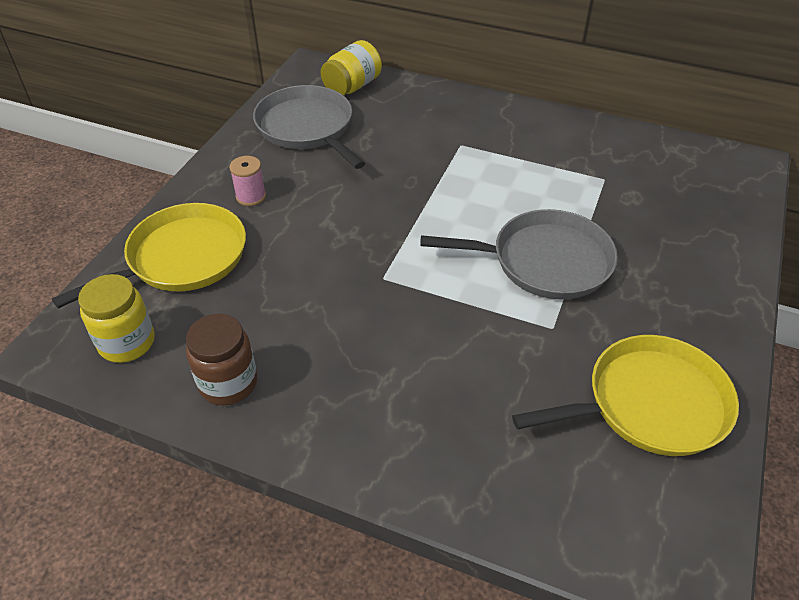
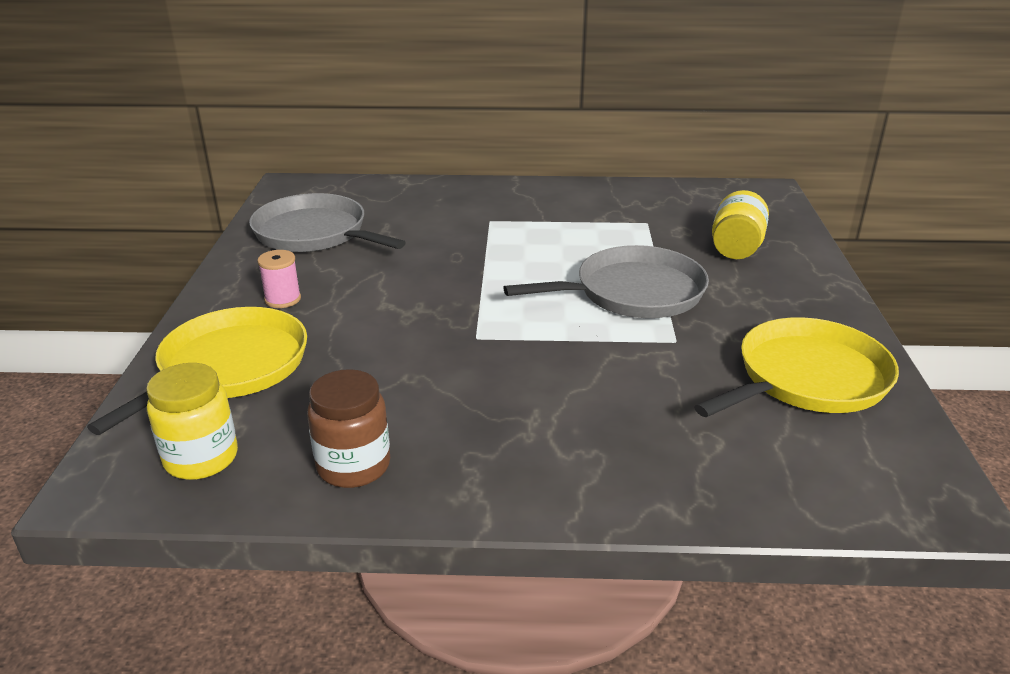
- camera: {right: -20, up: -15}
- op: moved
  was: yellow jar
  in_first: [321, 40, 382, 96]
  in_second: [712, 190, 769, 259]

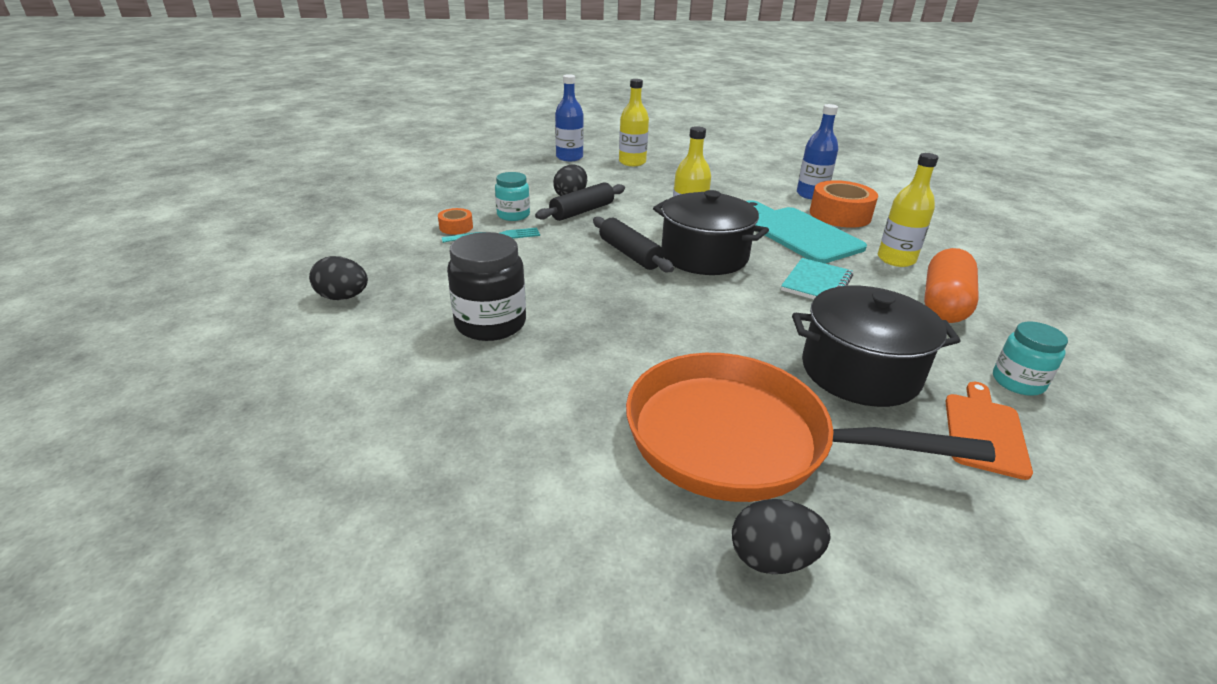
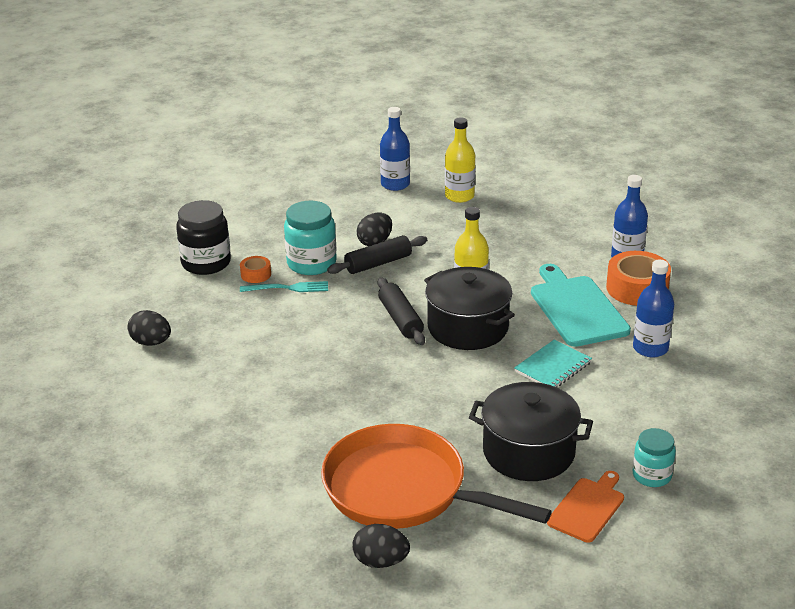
- camera: {right: 15, up: 0}
- op: moved
  was: black jar
  in_first: [447, 232, 526, 341]
  in_second: [176, 200, 231, 275]
- op: resized
  was: turquoise jar
  in_first: [495, 172, 530, 221]
  in_second: [284, 201, 337, 275]
  ratio: 1.59
- op: recoloured
  was: yellow bottle
  now: blue bottle
  in_first: [878, 153, 939, 267]
  in_second: [633, 260, 674, 357]
- op: removed
  was: orange capsule
  in_first: [924, 248, 979, 323]

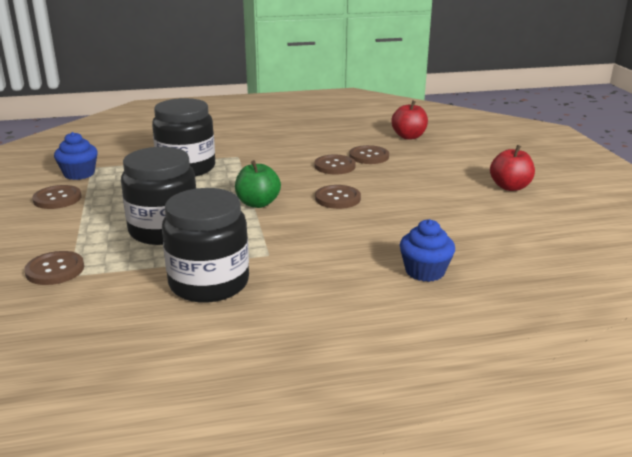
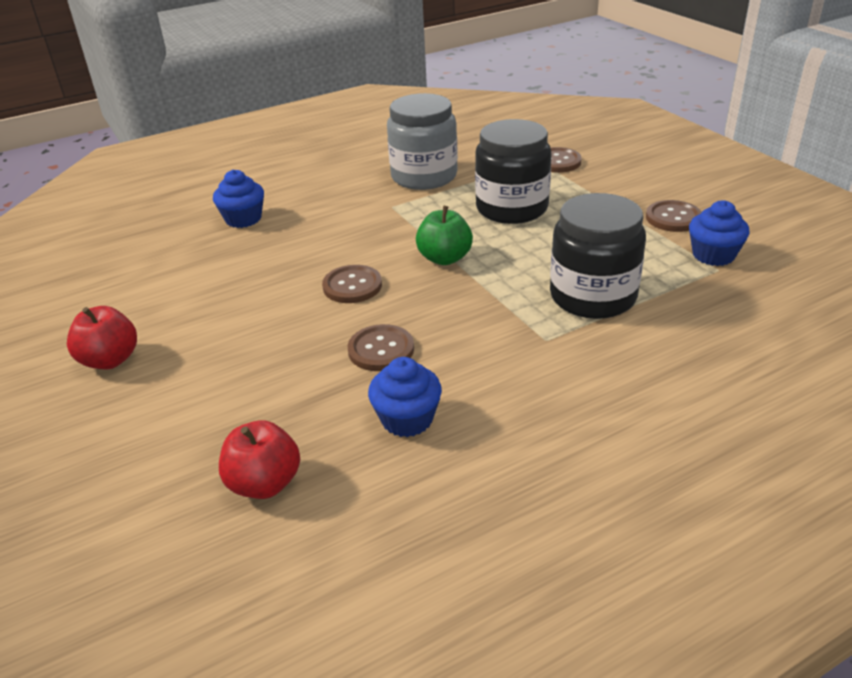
- camera: {right: 165, up: 10}
- op: recoloured
  was: black jar
  now: grey jar
  in_first: [162, 188, 249, 303]
  in_second: [387, 93, 458, 190]
- op: removed
  was: brown button
  in_first: [349, 145, 389, 164]
- op: added
  now: blue cupcake
  in_second: [368, 357, 442, 437]

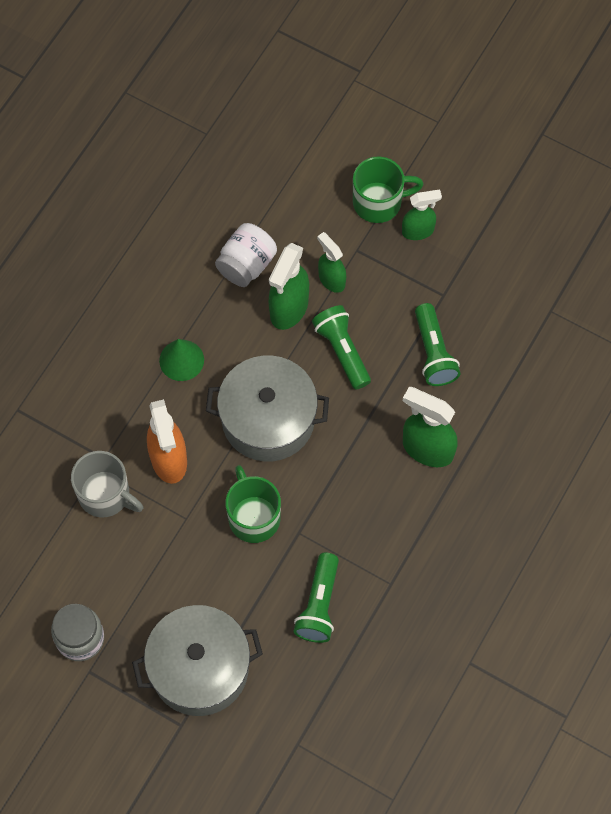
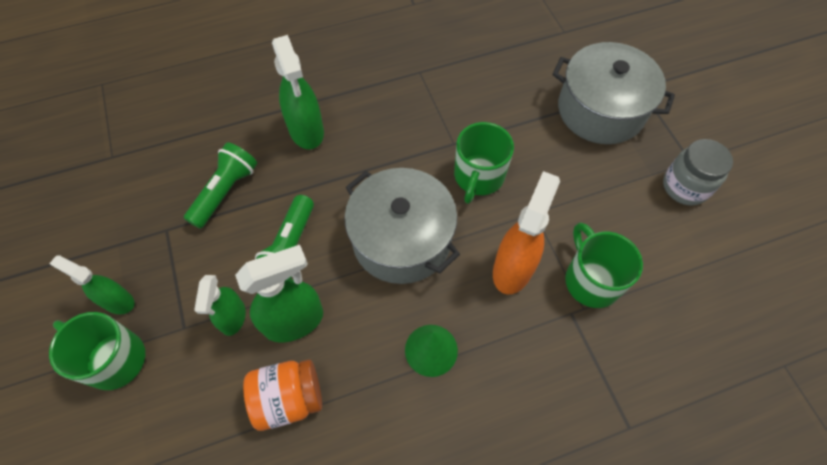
- camera: {right: -140, up: -5}
- op: recoloured
  was: grey mug
  now: green mug
  in_first: [71, 451, 143, 517]
  in_second: [565, 222, 643, 308]
- op: recoloured
  was: white jar
  now: orange jar
  in_first: [215, 223, 277, 287]
  in_second: [243, 360, 322, 431]
- op: removed
  was: green flashlight
  in_first: [293, 553, 339, 643]

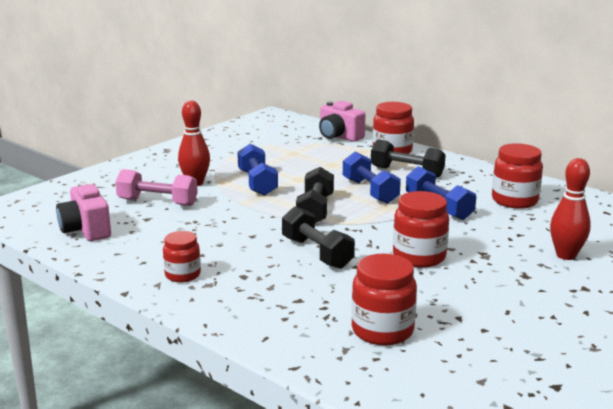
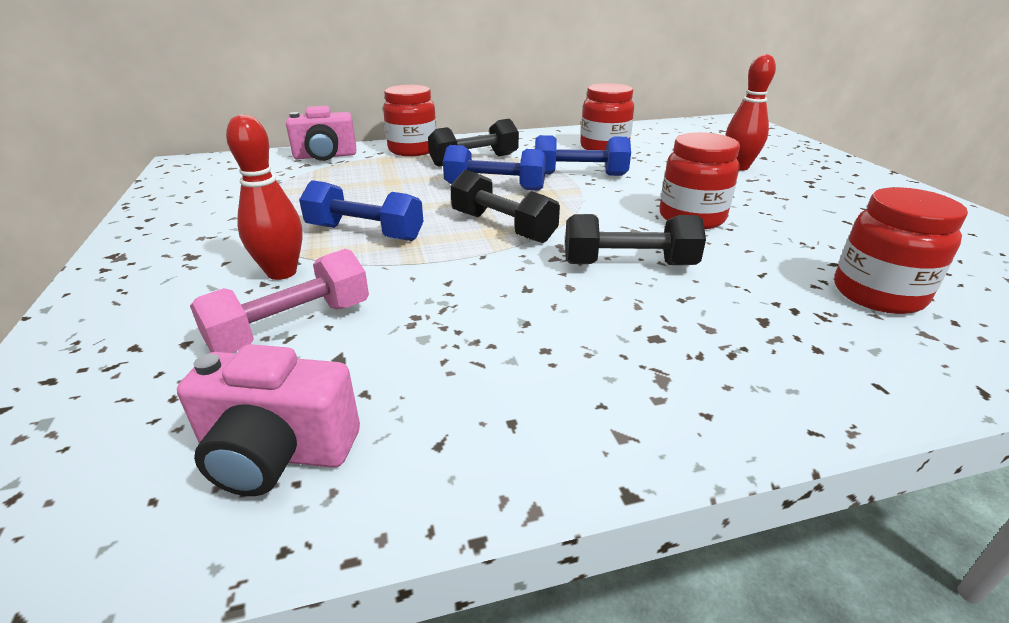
- camera: {right: -55, up: 10}
- op: removed
  was: red jar
  in_first: [163, 231, 201, 282]

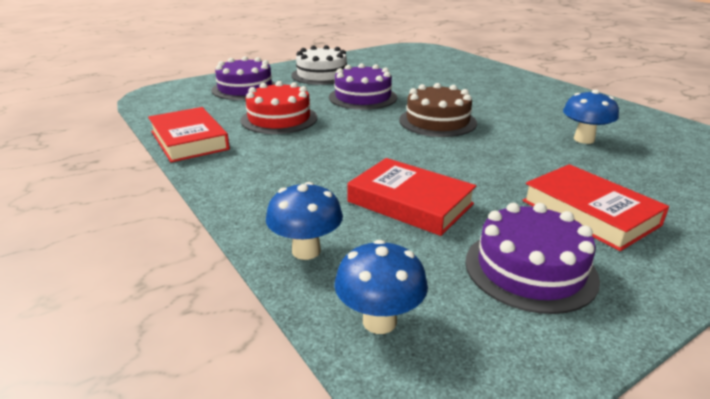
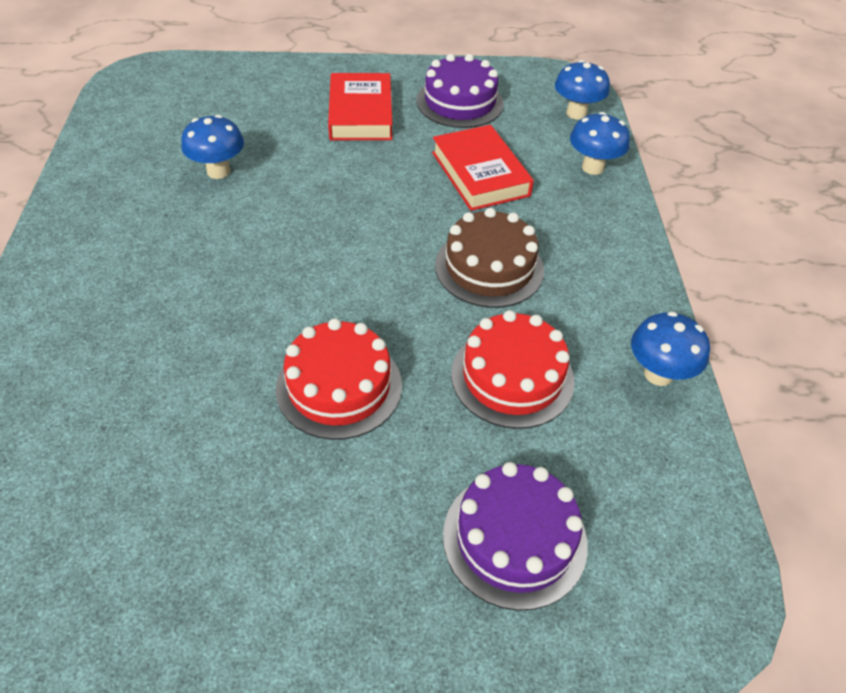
- camera: {right: -150, up: 20}
- op: replaced
  was: red book
  now: blue mushroom
  in_first: [148, 107, 230, 162]
  in_second: [631, 311, 710, 386]
- op: removed
  was: white cake
  in_first: [291, 45, 347, 85]
- op: recoloured
  was: purple cake
  now: red cake
  in_first: [329, 63, 397, 110]
  in_second: [276, 318, 402, 440]
- op: moved
  was: brown cake
  in_first: [399, 83, 477, 137]
  in_second: [435, 208, 544, 308]

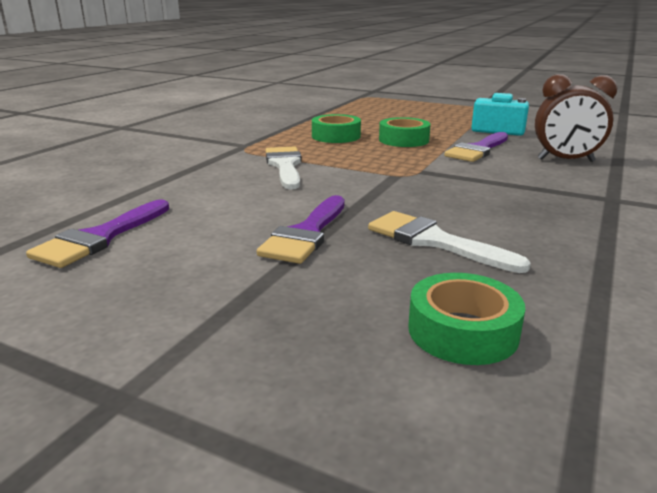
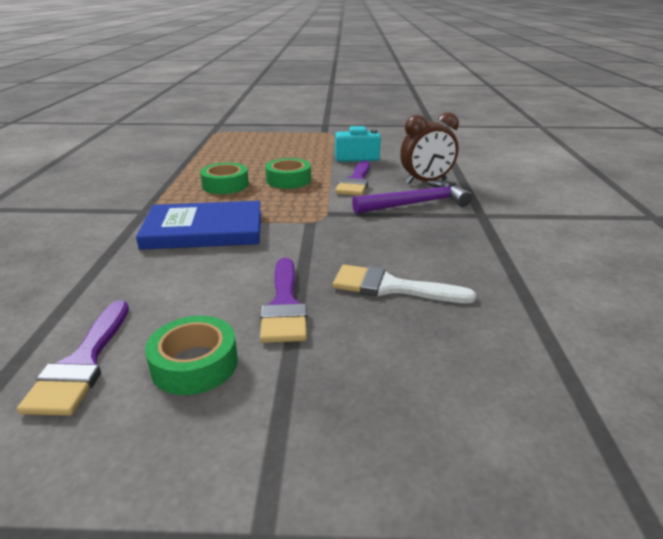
- camera: {right: -25, up: 5}
- op: replaced
  was: white brush
  now: blue book
  in_first: [265, 147, 302, 189]
  in_second: [136, 201, 261, 250]
- op: moved
  was: green tape
  in_first: [408, 273, 525, 365]
  in_second: [145, 316, 238, 395]
- op: added
  now: purple hammer
  in_second: [352, 180, 472, 214]

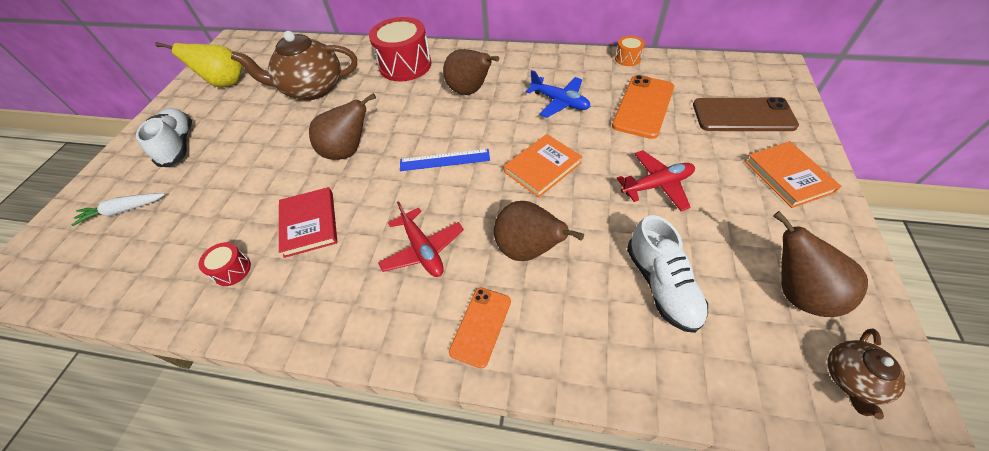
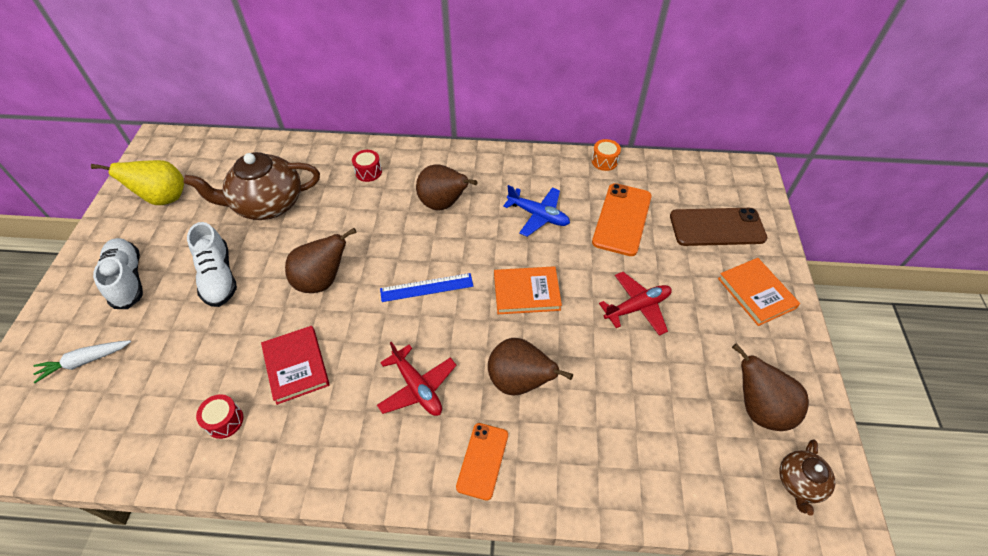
- camera: {right: -10, up: 0}
- op: resized
  was: red drum
  in_first: [369, 17, 432, 81]
  in_second: [352, 150, 382, 182]
  ratio: 0.46
- op: turned
  was: orange book
  in_first: [504, 134, 583, 198]
  in_second: [494, 266, 562, 314]
  clockwise: 45
- op: moved
  was: white shoe
  in_first: [627, 215, 708, 333]
  in_second: [187, 222, 237, 307]

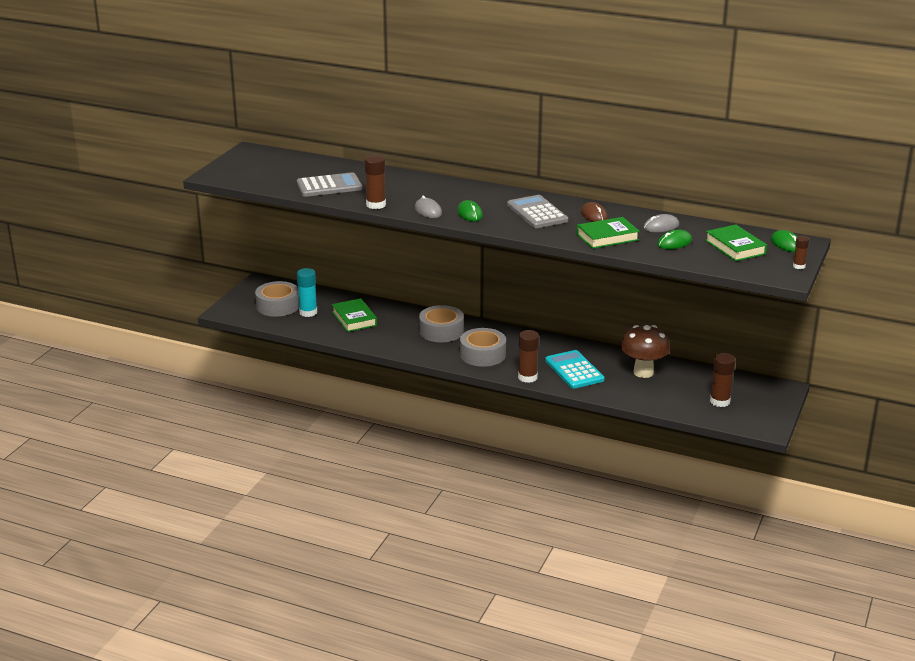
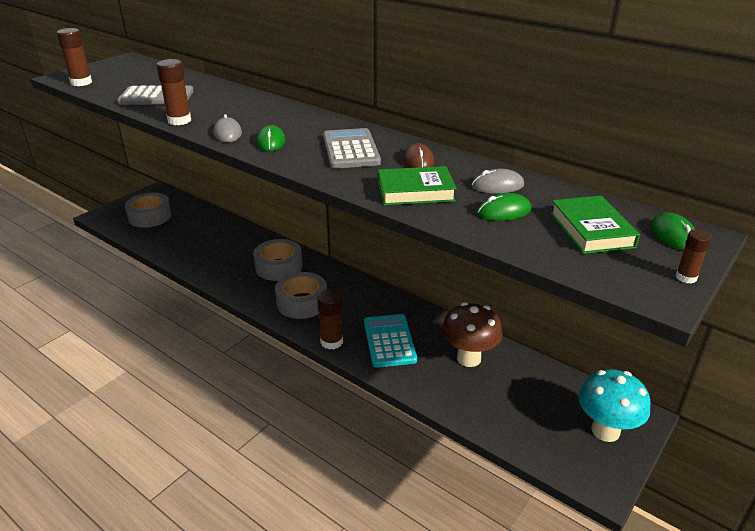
- camera: {right: 15, up: 5}
- op: removed
  was: turquoise glue stick
  in_first: [297, 268, 317, 317]
- op: removed
  was: green book
  in_first: [332, 298, 377, 332]
- op: moved
  was: brown glue stick
  in_first: [710, 353, 735, 407]
  in_second: [57, 28, 92, 86]
- op: added
  now: turquoise mushroom
  in_second: [578, 369, 650, 442]

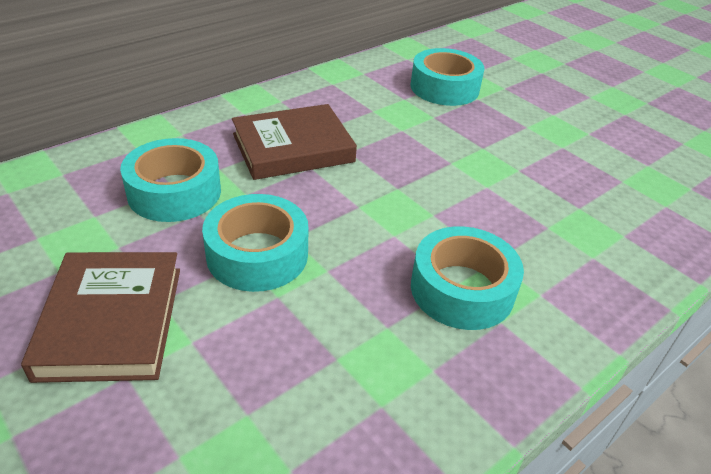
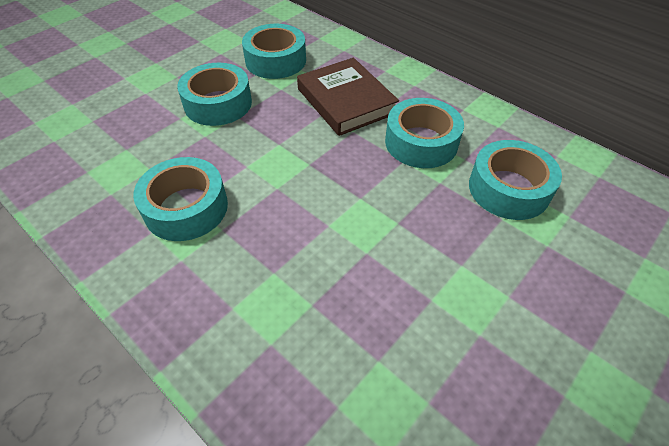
- camera: {right: 85, up: 10}
- op: removed
  was: brown book
  in_first: [21, 252, 180, 383]
- op: added
  now: turquoise tape
  in_second: [385, 98, 464, 168]

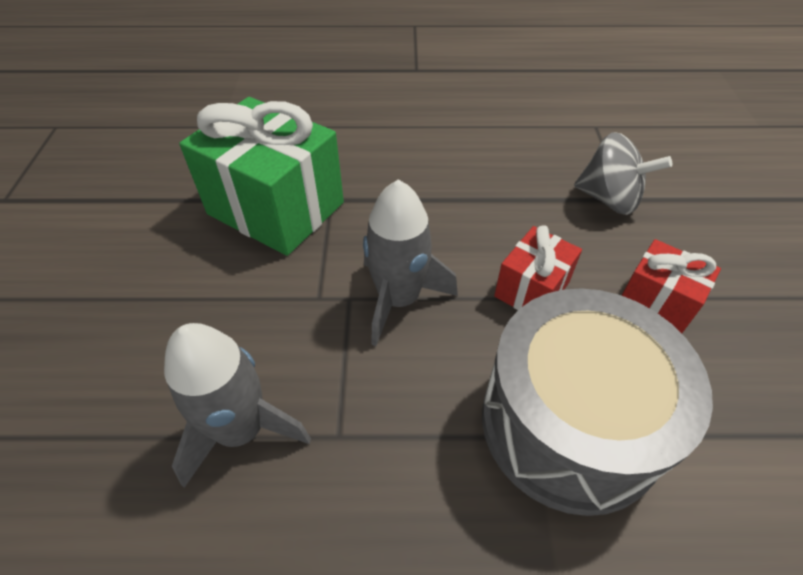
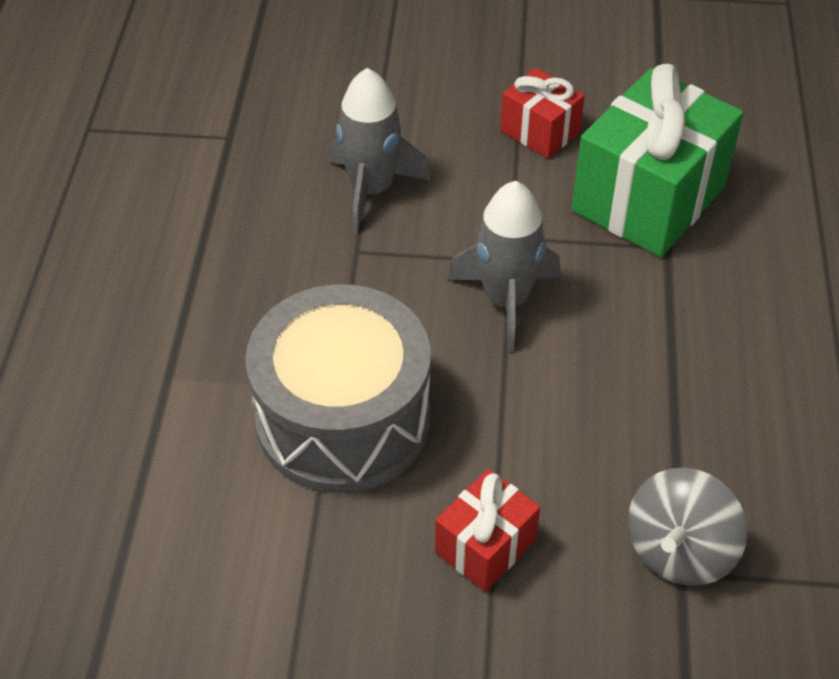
- camera: {right: 95, up: 0}
- op: moved
  was: red gift
  in_first: [494, 225, 582, 310]
  in_second: [500, 68, 585, 159]

